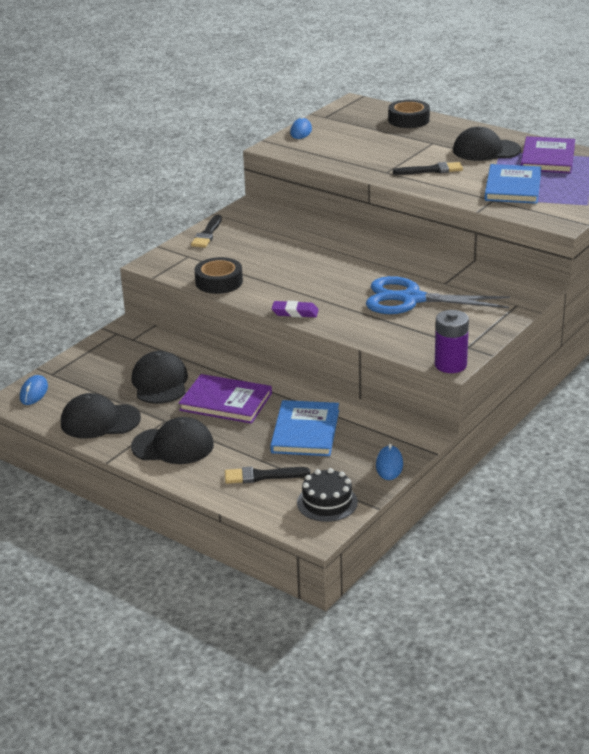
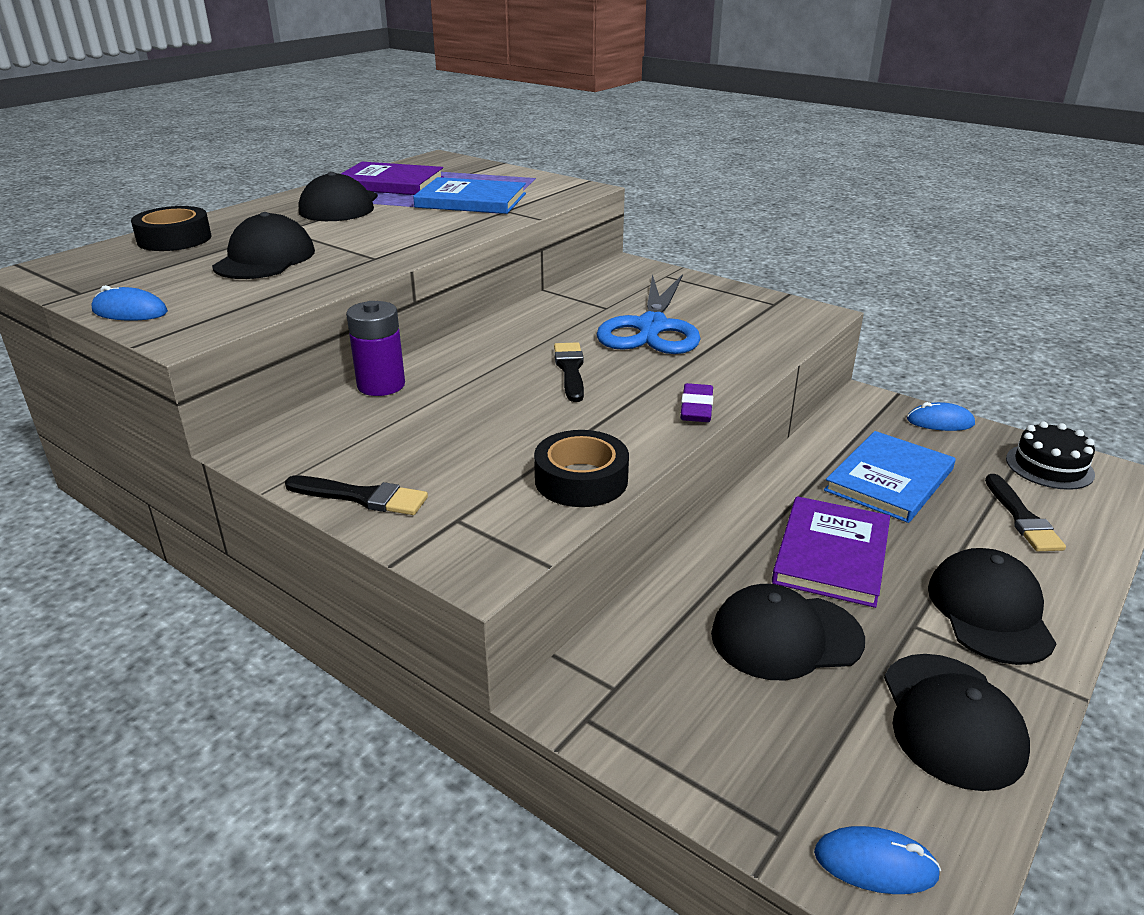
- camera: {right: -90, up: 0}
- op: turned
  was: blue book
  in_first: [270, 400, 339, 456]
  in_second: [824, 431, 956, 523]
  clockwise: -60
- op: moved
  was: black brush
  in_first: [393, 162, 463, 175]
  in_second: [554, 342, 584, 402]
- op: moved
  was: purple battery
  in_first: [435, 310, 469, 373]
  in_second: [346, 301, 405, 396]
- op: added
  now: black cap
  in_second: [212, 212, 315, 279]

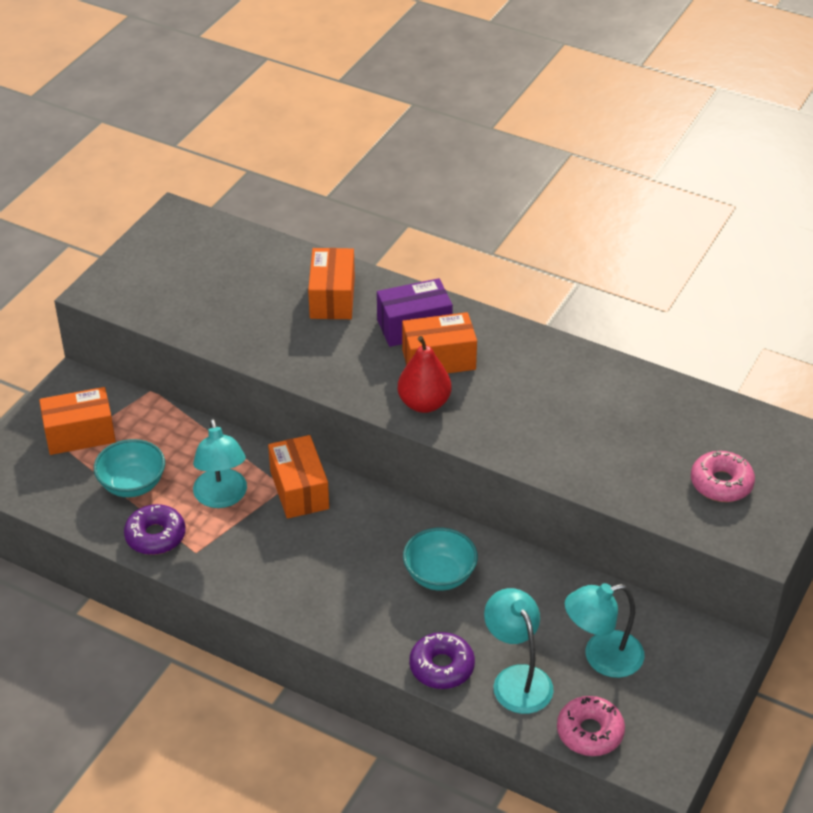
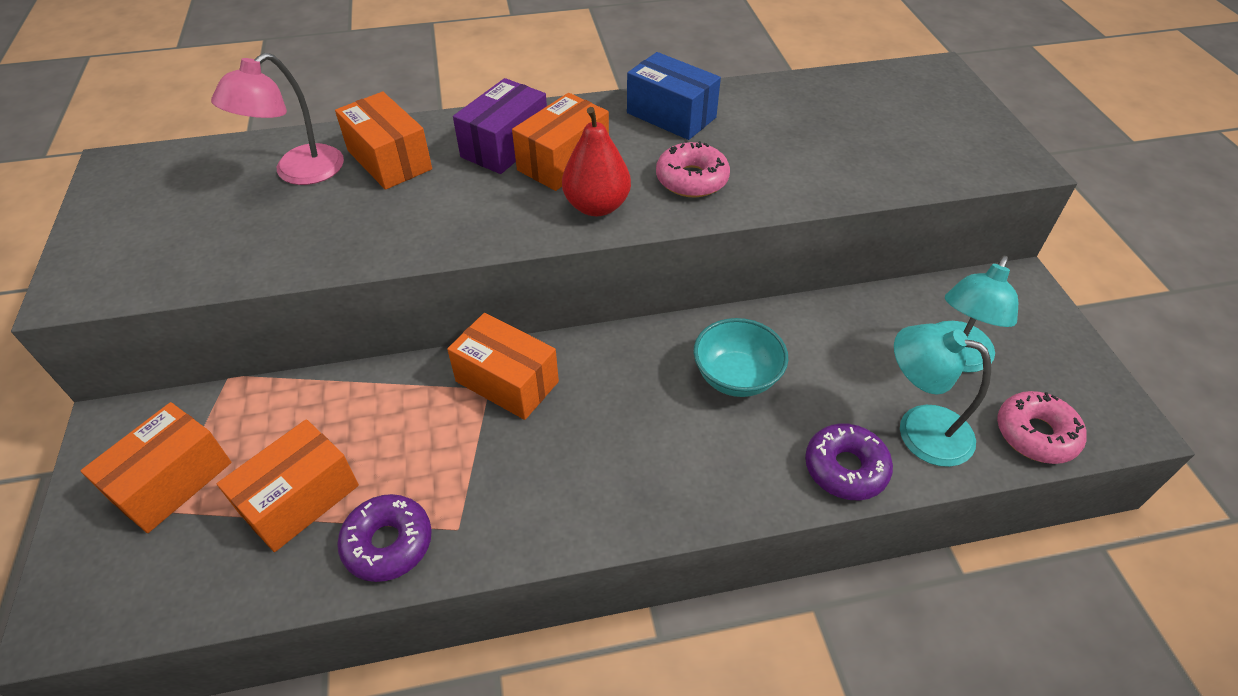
- camera: {right: -40, up: 5}
- op: replaced
  was: turquoise bowl
  now: orange box
  in_first: [94, 439, 165, 497]
  in_second: [217, 419, 359, 552]
- op: removed
  was: turquoise lamp
  in_first: [193, 419, 247, 508]
- op: moved
  was: pink donut
  in_first: [691, 451, 755, 502]
  in_second: [656, 141, 730, 197]
- op: added
  now: pink lamp
  in_second: [211, 53, 344, 185]
- op: added
  now: blue box
  in_second: [627, 52, 721, 140]

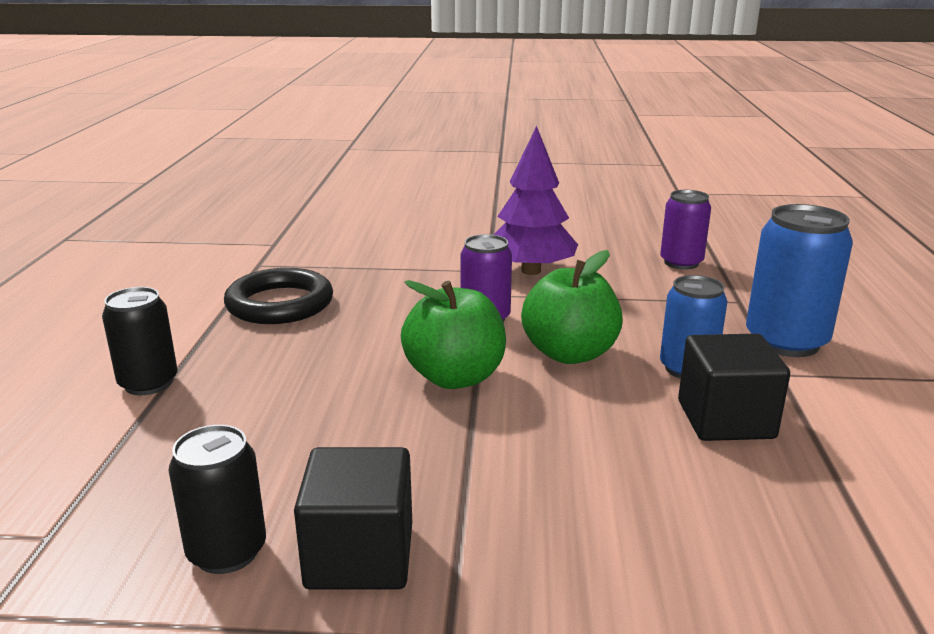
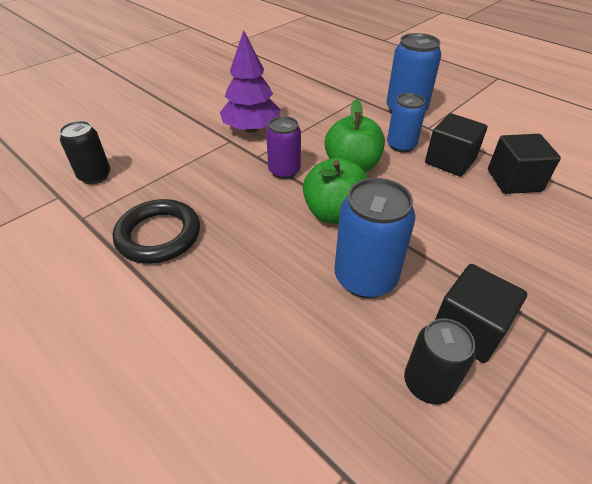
- camera: {right: -50, up: 20}
- op: moved
  was: black can
  in_first: [102, 287, 177, 395]
  in_second: [59, 121, 110, 184]
- op: removed
  was: purple can
  in_first: [660, 190, 711, 270]
- op: added
  now: blue can
  in_second: [334, 178, 415, 298]
- op: added
  now: black cube
  in_second: [488, 134, 561, 194]

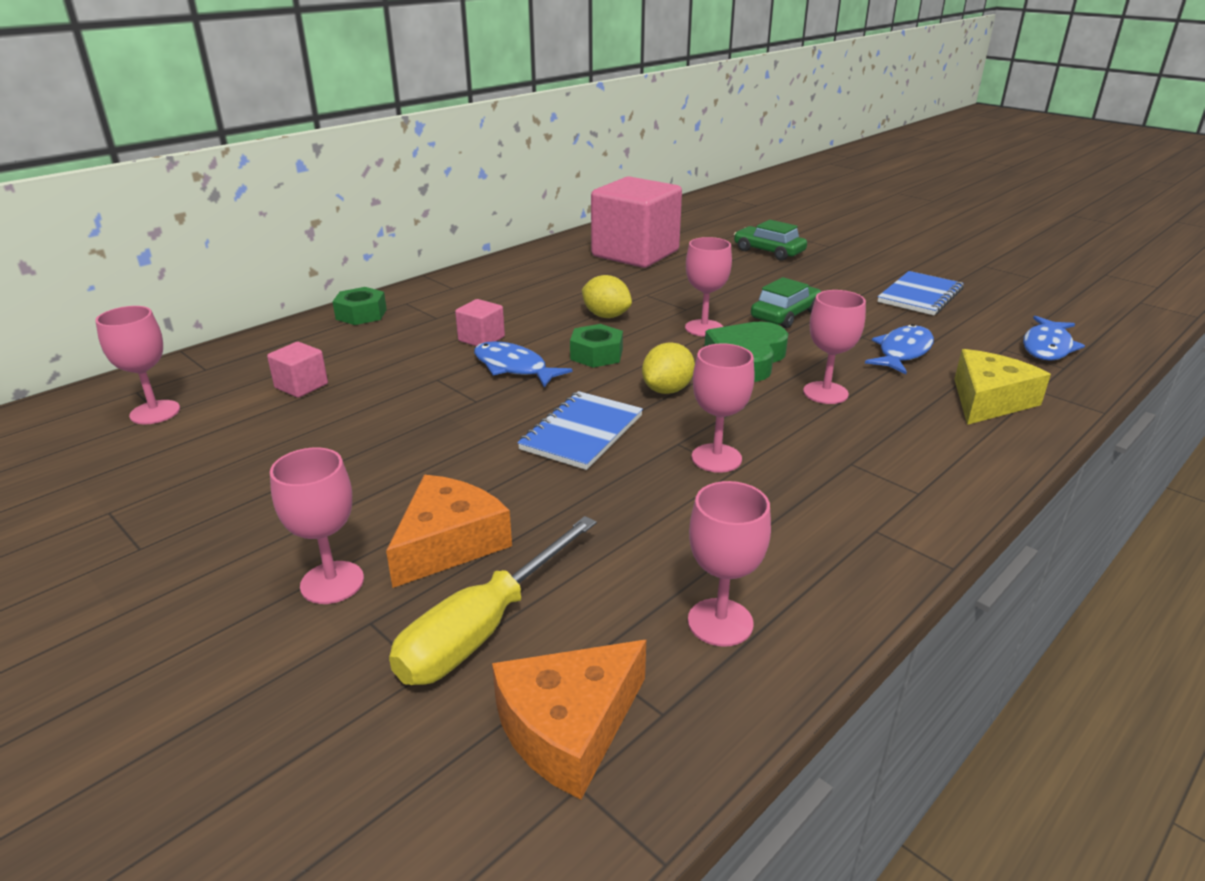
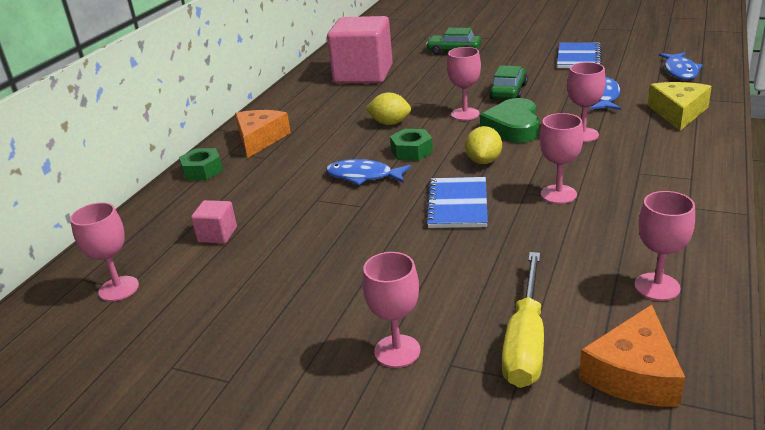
- camera: {right: -20, up: 0}
- op: moved
  was: orange cheese
  in_first: [386, 475, 512, 588]
  in_second: [235, 110, 291, 158]
- op: removed
  was: pink cube
  in_first: [455, 299, 505, 346]

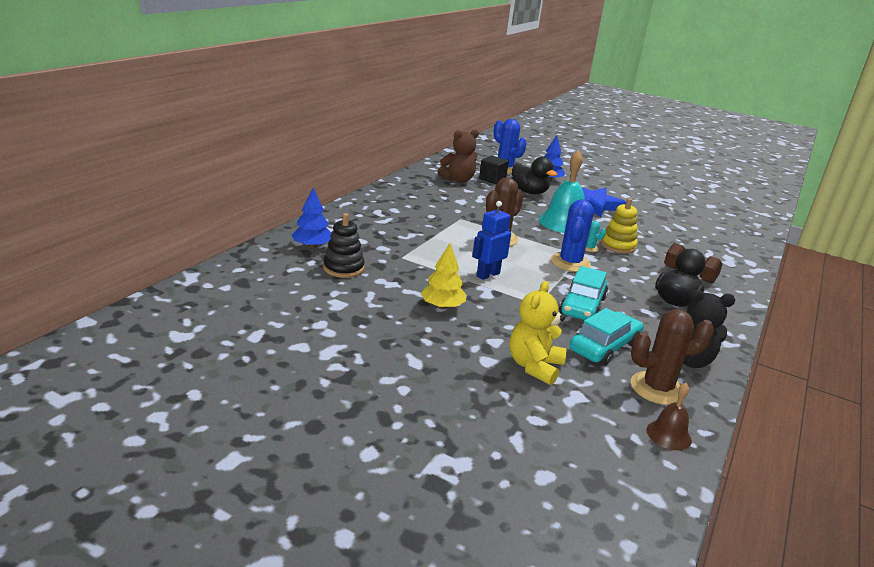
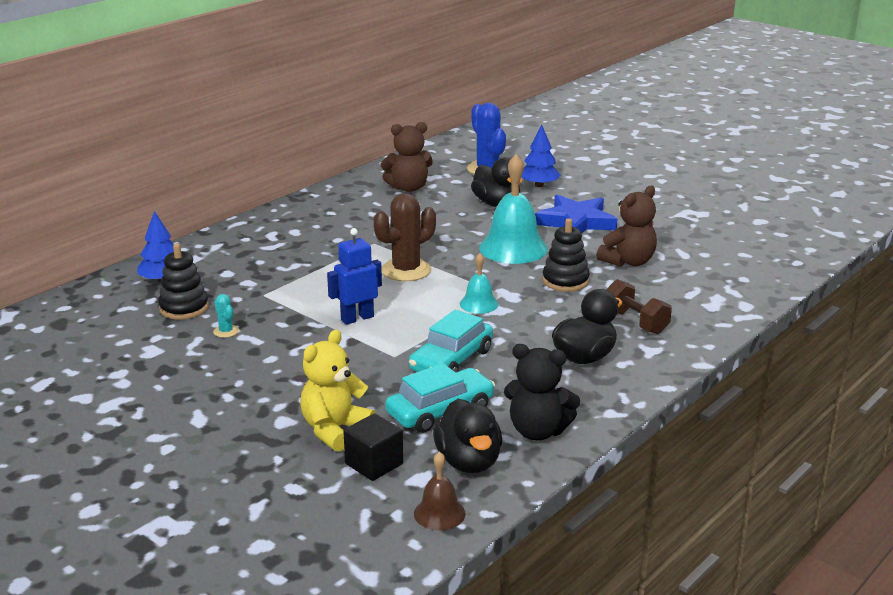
- camera: {right: 15, up: 0}
- op: removed
  was: yellow tree
  in_first: [420, 243, 466, 309]
- op: moved
  was: black cube
  in_first: [479, 156, 509, 184]
  in_second: [344, 413, 403, 481]
- op: replaced
  was: blue cactus
  now: turquoise bell
  in_first: [551, 199, 594, 272]
  in_second: [460, 253, 499, 314]
- op: moved
  was: turquoise cactus
  in_first: [585, 221, 606, 252]
  in_second: [213, 294, 239, 338]
- op: recoloured
  was: yellow stacking toy
  now: black stacking toy
  in_first: [601, 198, 638, 253]
  in_second: [542, 218, 590, 292]
- op: replaced
  was: brown cactus
  now: black duck
  in_first: [631, 309, 714, 405]
  in_second: [433, 399, 502, 473]
- op: added
  now: brown teddy bear
  in_second: [597, 186, 657, 267]

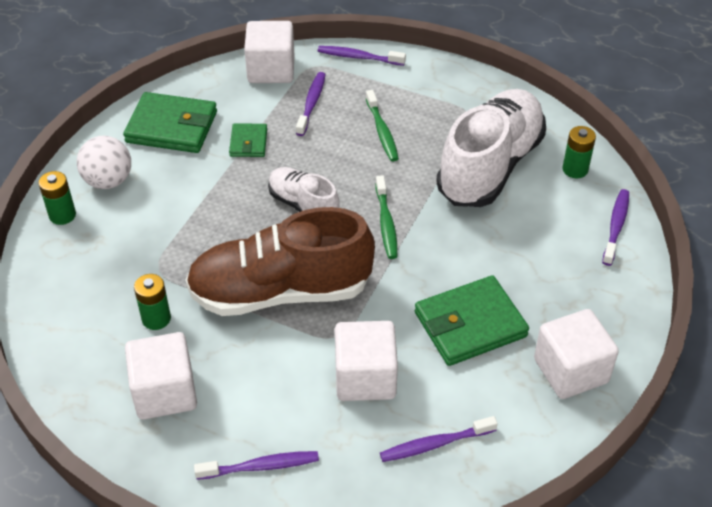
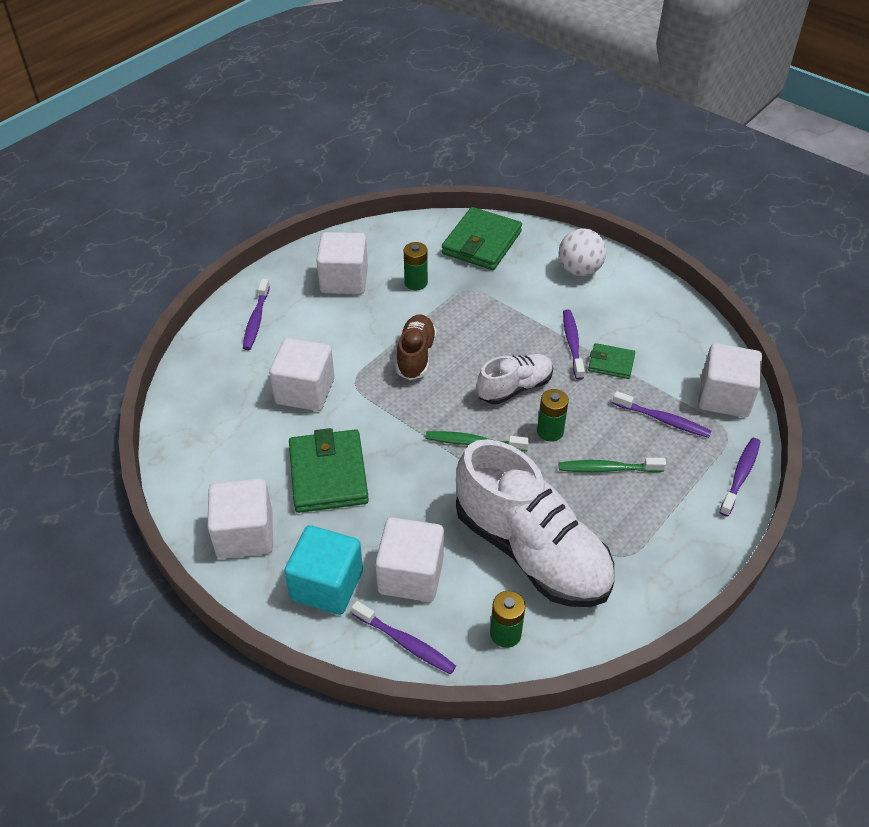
- camera: {right: 105, up: 0}
- op: moved
  was: green battery
  in_first: [39, 171, 76, 225]
  in_second: [537, 389, 569, 442]
- op: moved
  was: green wallet
  in_first: [123, 92, 217, 153]
  in_second: [442, 207, 522, 270]
- op: resized
  was: brown shoe
  in_first: [186, 207, 375, 316]
  in_second: [396, 314, 437, 380]
  ratio: 0.52
- op: moved
  was: purple toothbrush
  in_first: [380, 416, 498, 462]
  in_second: [563, 309, 585, 380]
- op: added
  now: turquoise cube
  in_second: [284, 525, 363, 615]
- op: added
  now: white cube
  in_second: [375, 517, 444, 602]

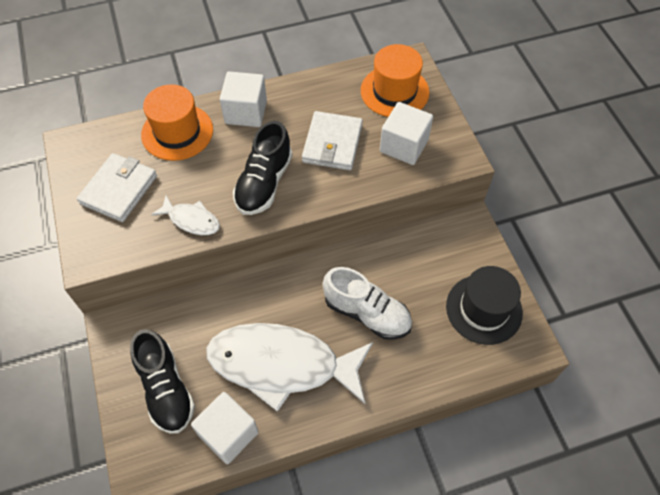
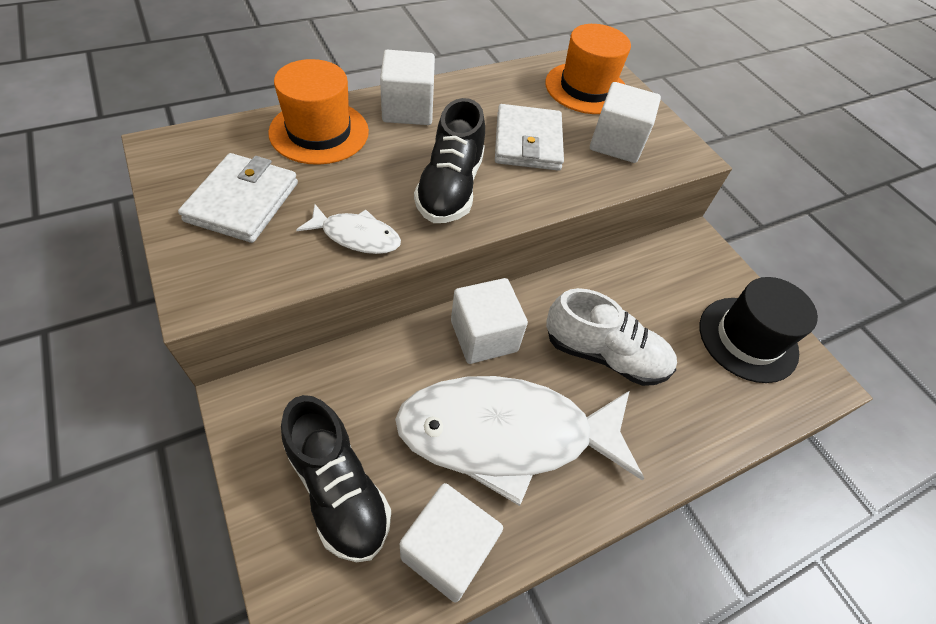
- camera: {right: -15, up: -5}
- op: added
  now: white cube
  in_second: [451, 278, 528, 364]

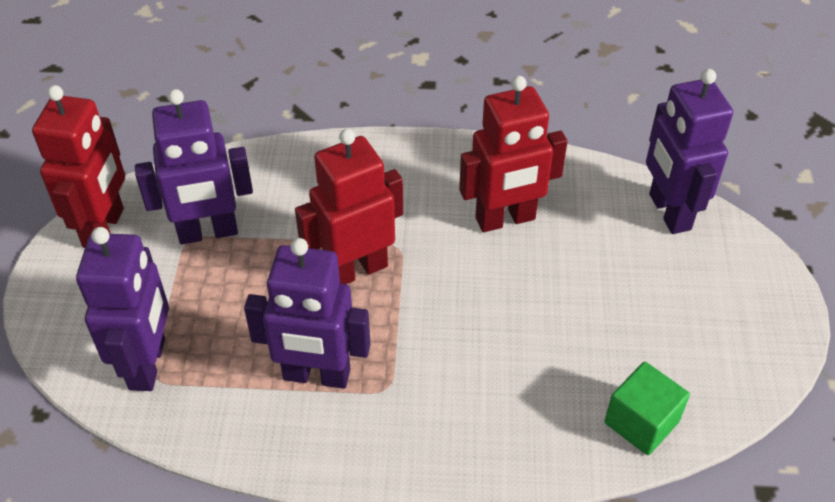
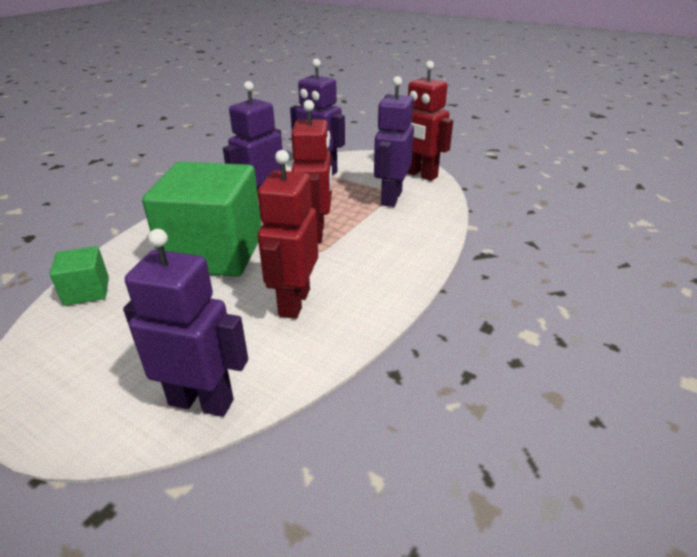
- camera: {right: 120, up: -15}
- op: added
  now: green cube
  in_second: [142, 162, 262, 277]

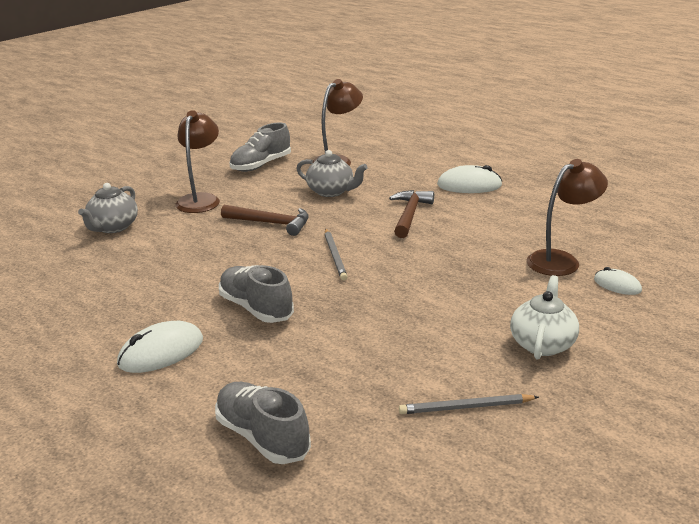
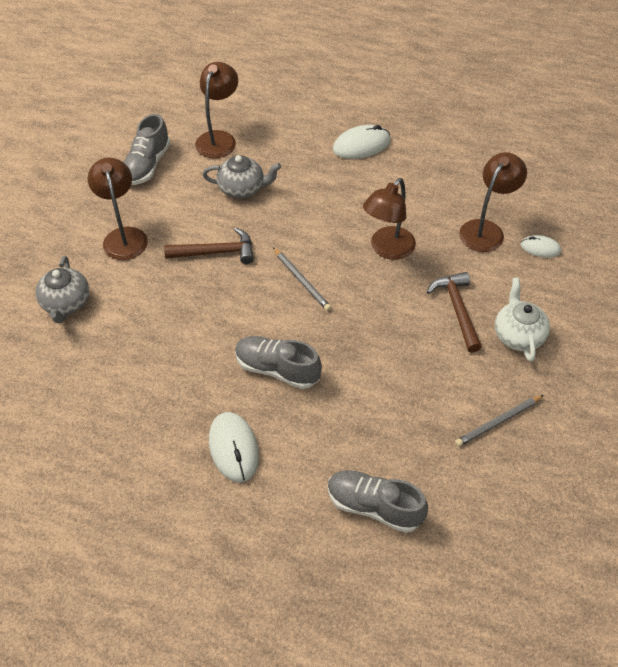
- camera: {right: -25, up: 25}
- op: turned
  was: white mouse
  in_first: [117, 321, 203, 373]
  in_second: [209, 412, 259, 482]
  clockwise: -45
- op: moved
  was: brown hammer
  in_first: [389, 190, 434, 238]
  in_second: [427, 272, 482, 353]
- op: added
  now: brown lamp
  in_second: [363, 178, 416, 260]

